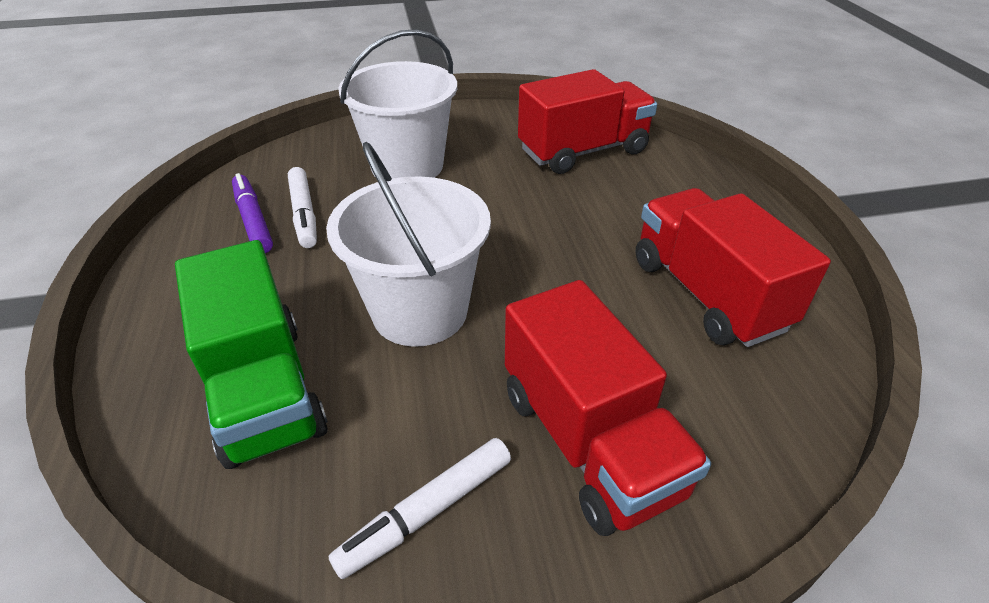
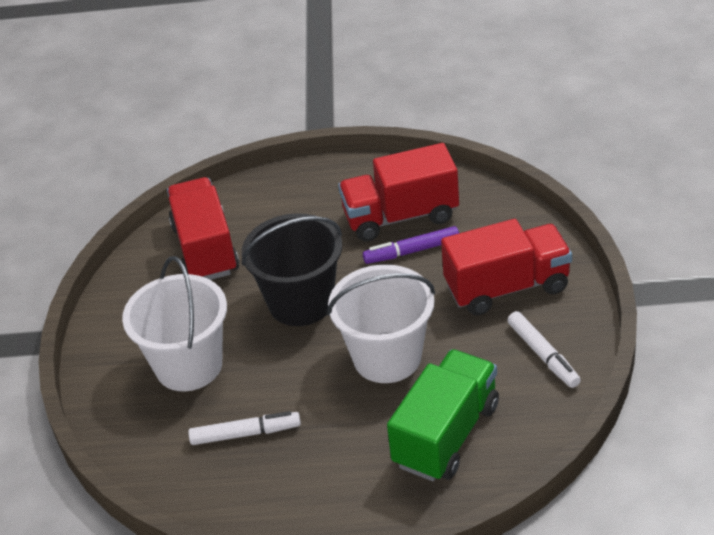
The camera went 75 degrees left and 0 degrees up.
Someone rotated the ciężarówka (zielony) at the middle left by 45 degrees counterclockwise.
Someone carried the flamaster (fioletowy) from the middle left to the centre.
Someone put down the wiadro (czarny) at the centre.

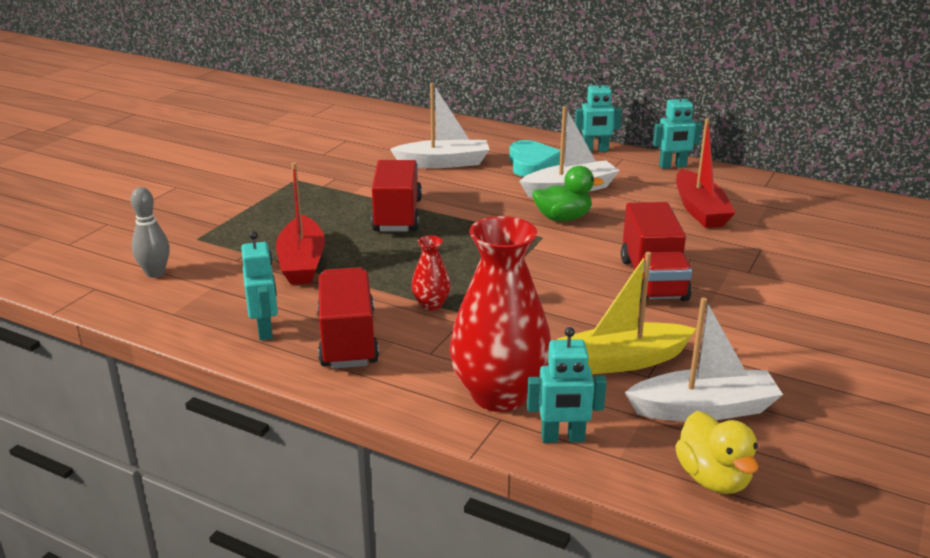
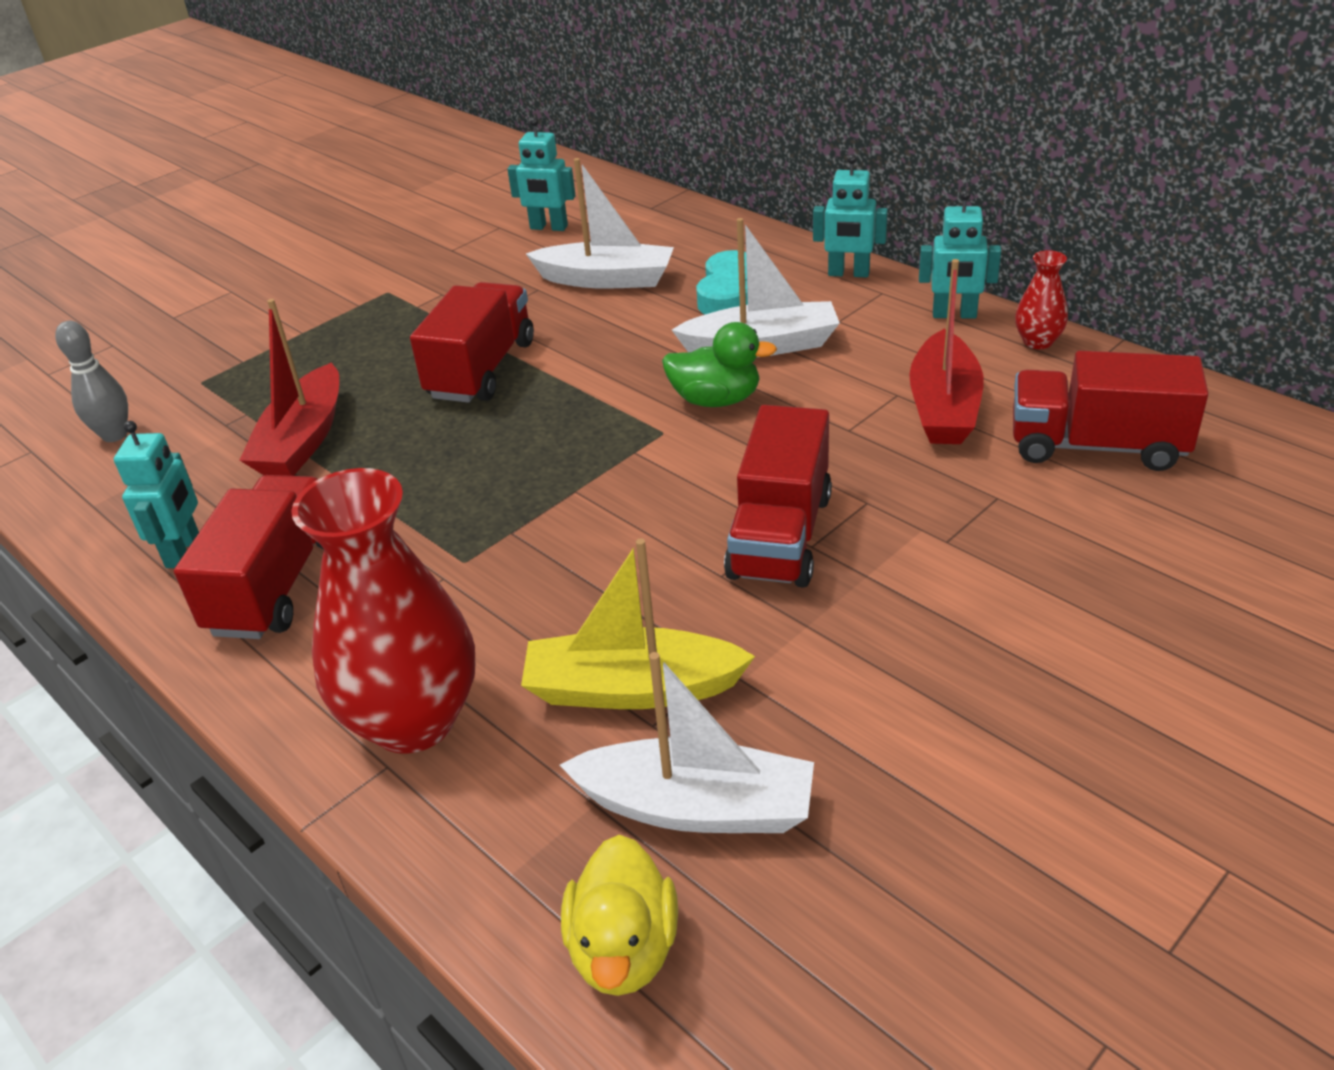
The camera went 20 degrees right and 10 degrees up.
Someone carried the wazon (czerwony) (1st from left in the first image) from the centre to the top right.
Someone carried the robot (turkusowy) (2nd from left) from the bottom centre to the top centre.
Someone put down the ciężarówka (czerwony) (4th from left) at the middle right.

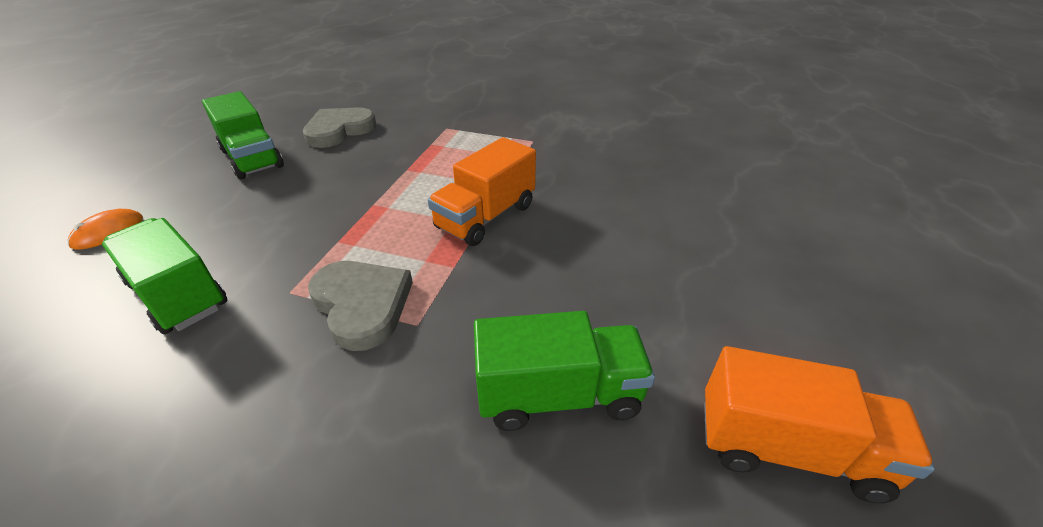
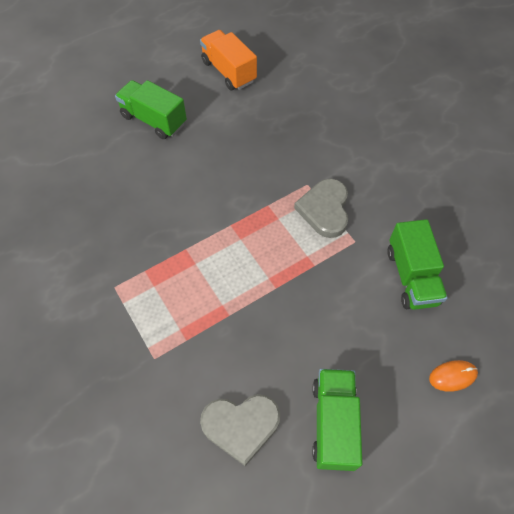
The camera went 140 degrees left and 20 degrees up.
Someone took away the ciężarówka (pomarańczowy) (1st from left) at the centre.
Someone carried the ciężarówka (zielony) (3rd from left in the first image) from the bottom centre to the top left.

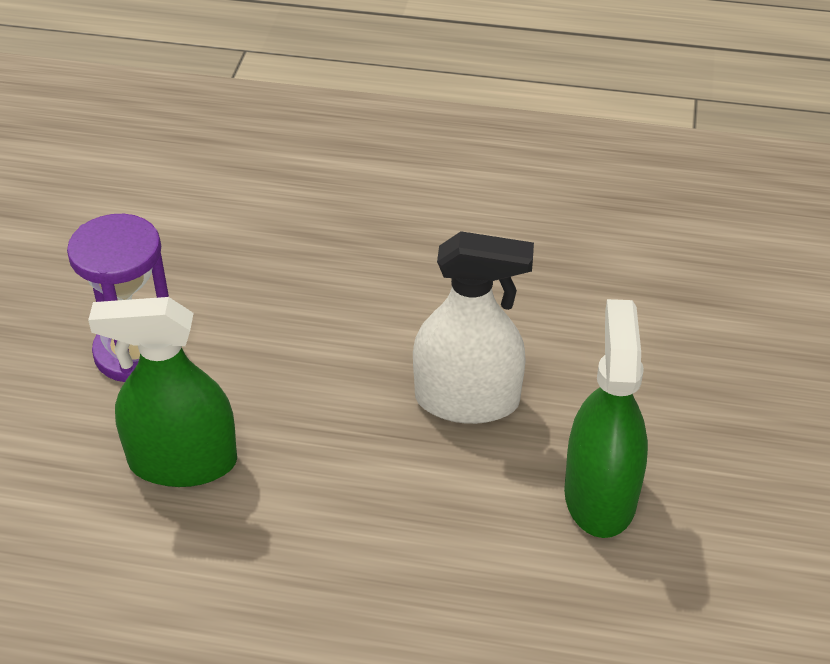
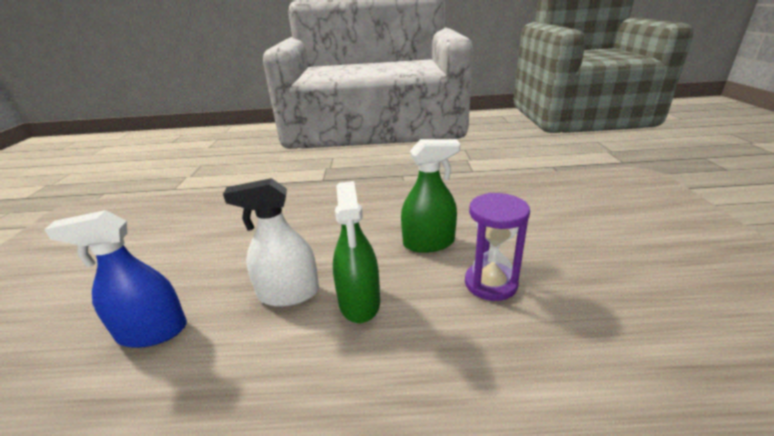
The camera went 170 degrees right and 15 degrees down.
Someone carried the spryskiwacz (zielony) (2nd from left in the first image) from the middle right to the centre.
Someone put down the spryskiwacz (niebieski) at the middle left.

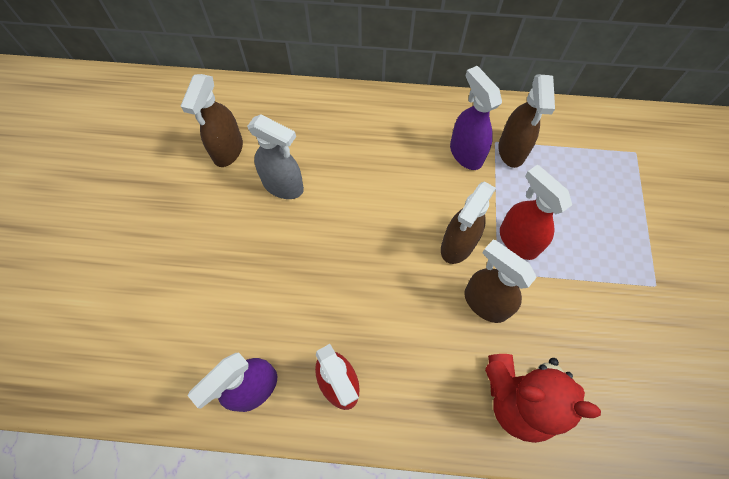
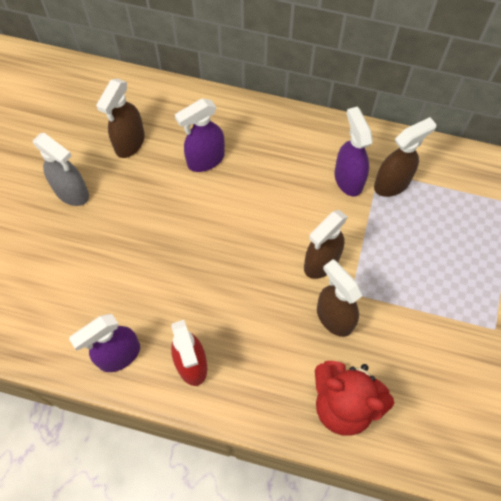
The camera went 10 degrees right and 0 degrees up.
Someone carried the spryskiwacz (szary) from the top centre to the middle left.
Someone rotated the spryskiwacz (brązowy) (4th from left) at the top right by 135 degrees counterclockwise.
Someone took away the spryskiwacz (czerwony) (2nd from left) at the middle right.
Someone put down the spryskiwacz (fioletowy) (2nd from left) at the top centre.

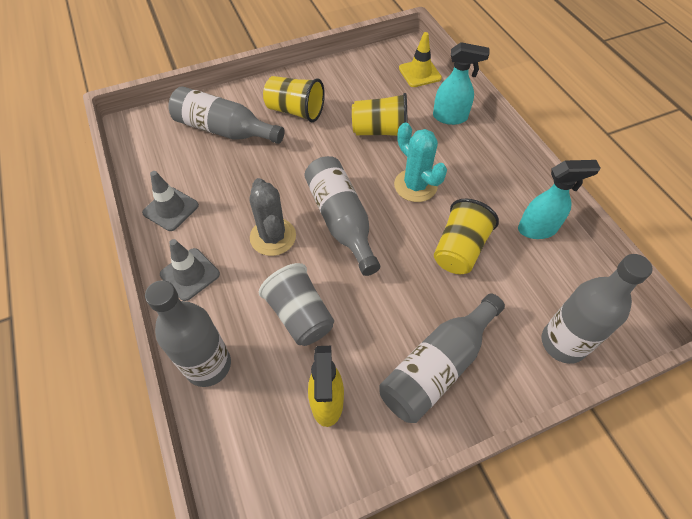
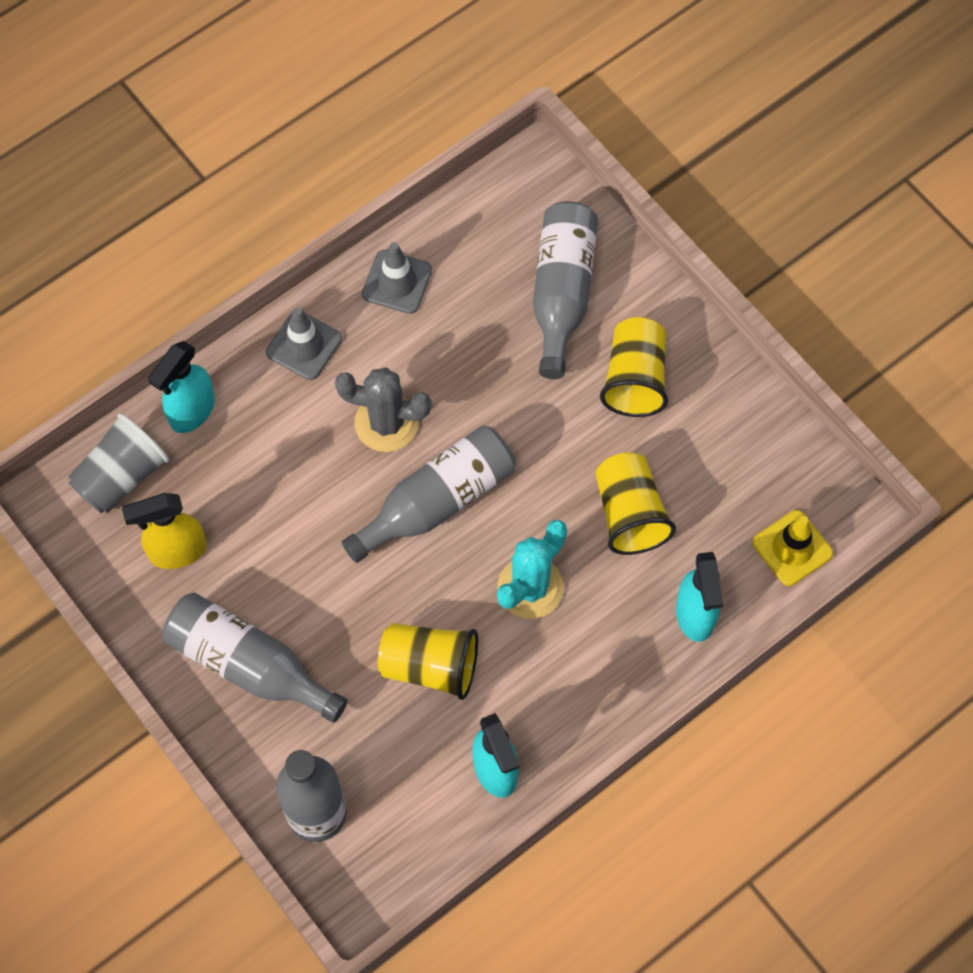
The camera went 75 degrees right and 10 degrees up.
Someone swapped the butelka (szary) (1st from left) at the middle left for the spryskiwacz (turkusowy) (1st from left) at the middle left.
Someone rotated the kaktus (szary) at the centre by 45 degrees clockwise.
Someone carried the szklanka (szary) from the centre to the middle left.

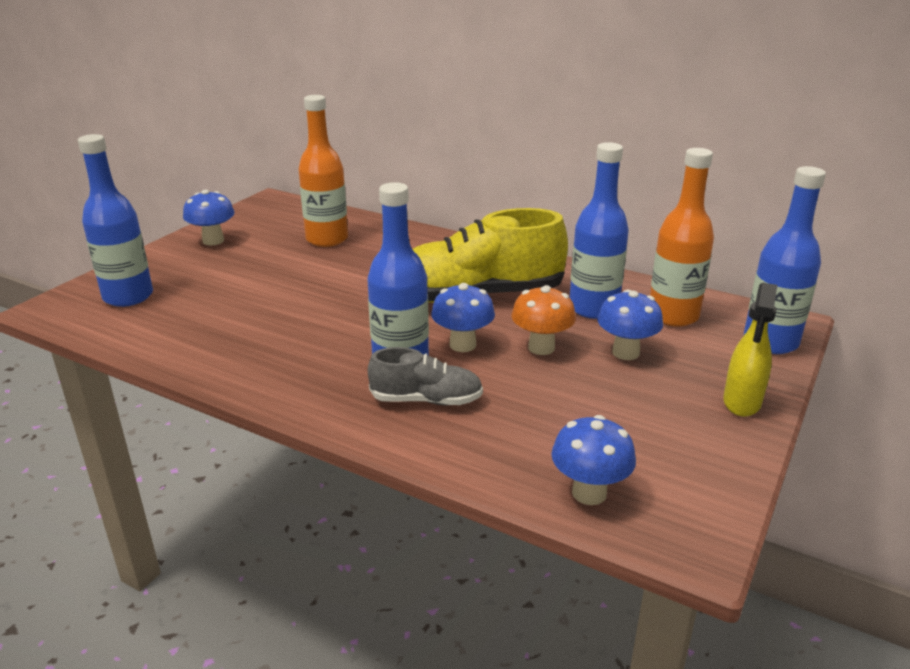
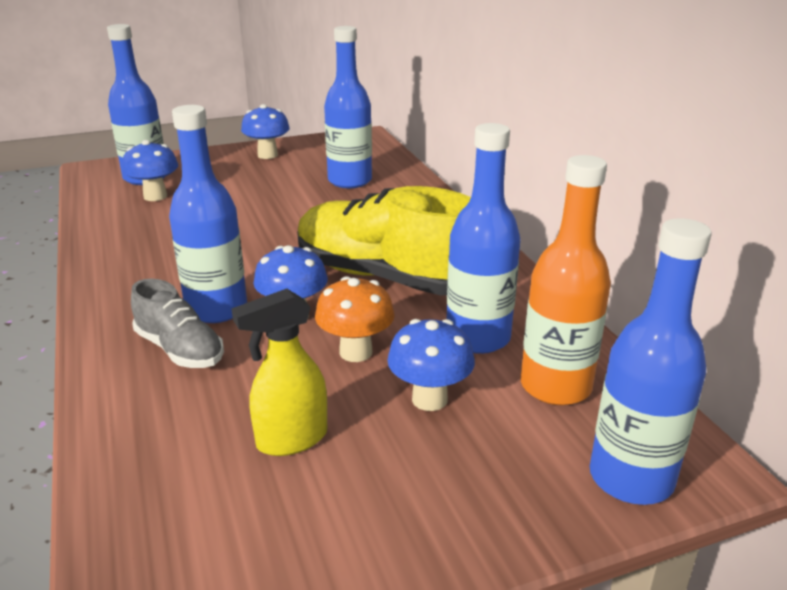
The camera went 40 degrees right and 0 degrees up.
Someone repainted the butelka (pomarańczowy) (1st from left) at the top centre, which became the butelka (niebieski) (3rd from left) at the top centre.
Someone carried the grzyb (niebieski) (3rd from left in the first image) from the bottom centre to the top left.
Someone carried the spryskiwacz (żółty) from the middle right to the centre.

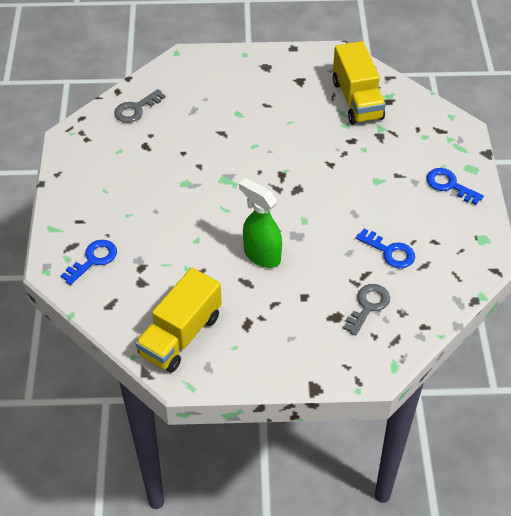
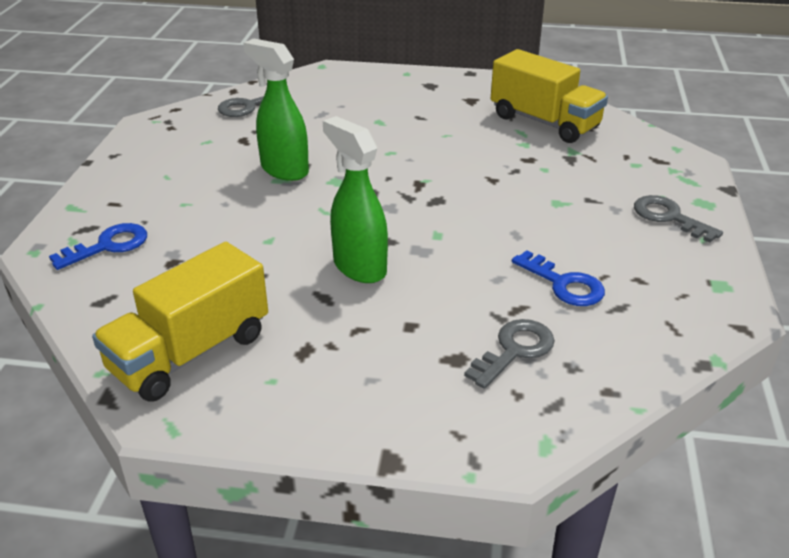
The camera went 10 degrees right and 15 degrees down.
Someone rotated the ciężarówka (żółty) (2nd from left) at the top right by 45 degrees counterclockwise.
Someone repainted the klucz (niebieski) (3rd from left) at the middle right, which became the klucz (szary) (3rd from left) at the middle right.
Someone put down the spryskiwacz (zielony) (1st from left) at the top centre.

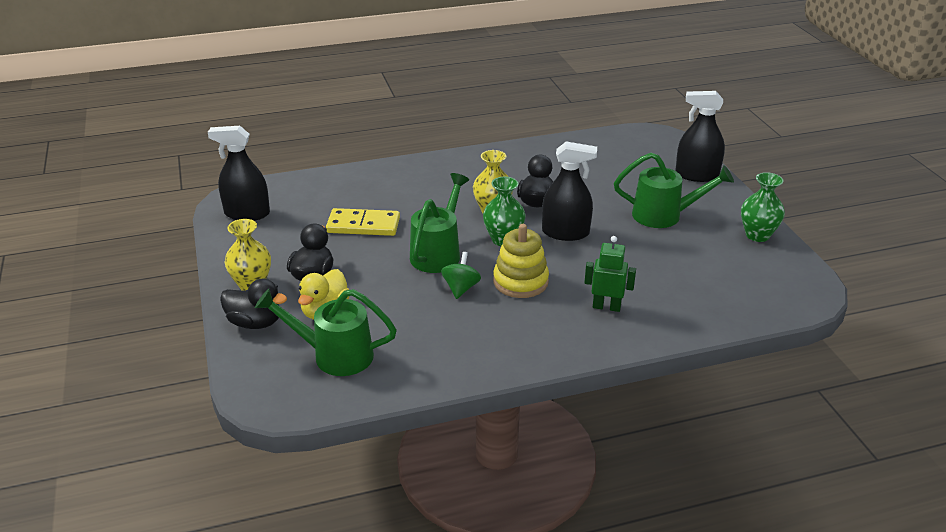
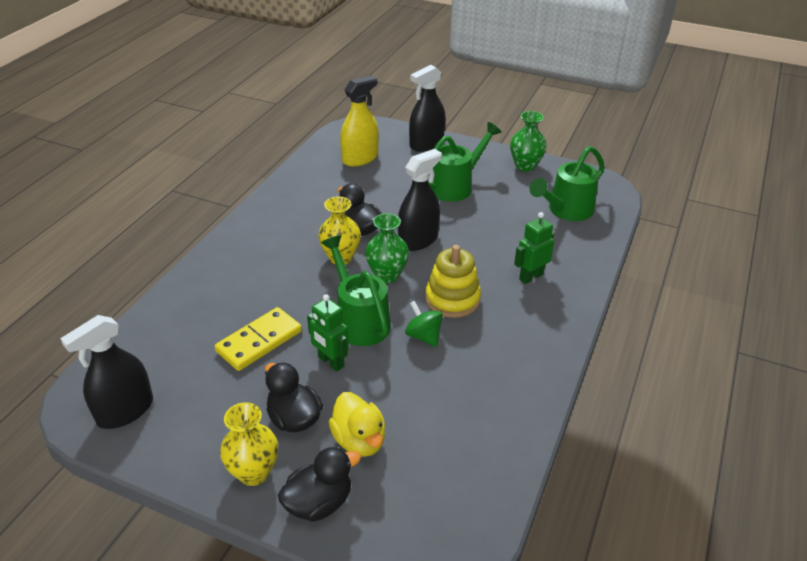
The camera went 50 degrees left and 5 degrees up.
Someone carried the konewka (zielony) (1st from left in the first image) from the centre to the top right.
Someone put down the robot (zielony) (1st from left) at the centre.
Someone put down the spryskiwacz (żółty) at the top centre.

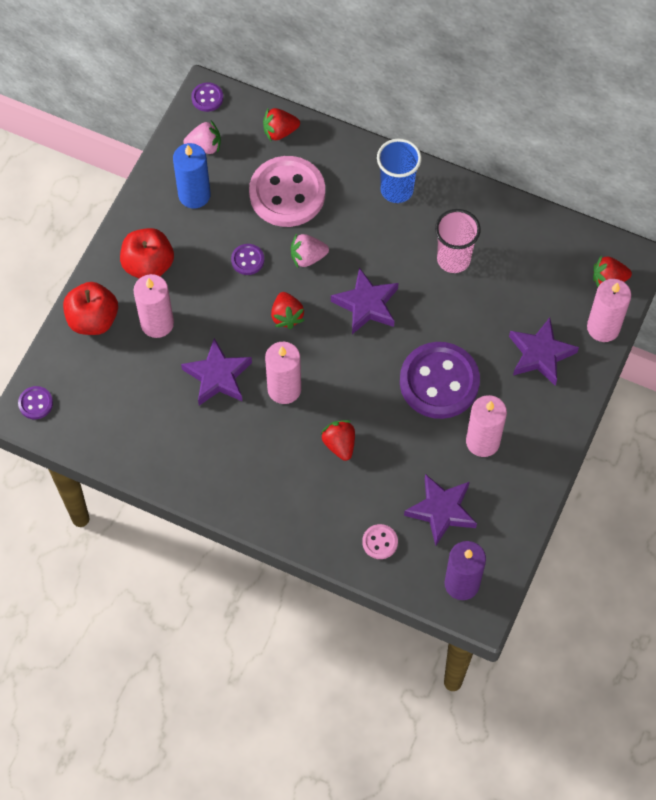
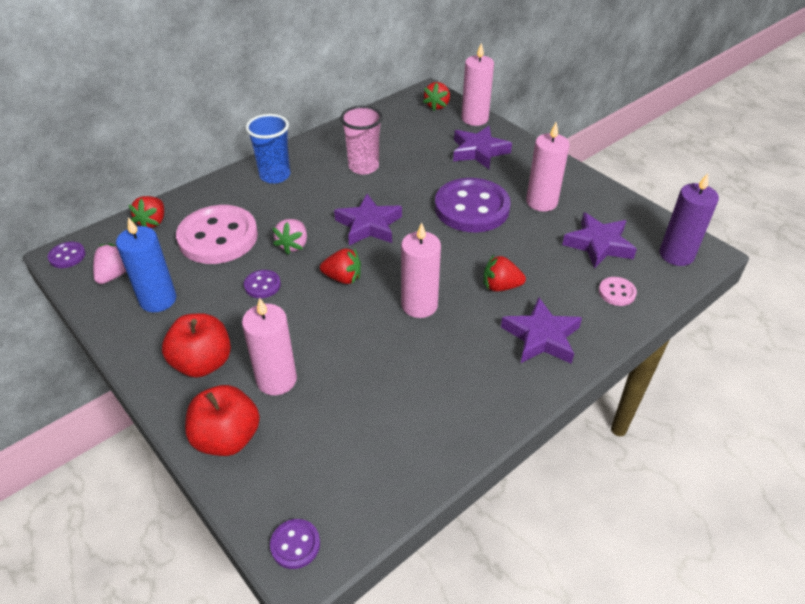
The camera went 65 degrees left and 20 degrees down.
Someone carried the gwiazda (fioletowy) (1st from left in the first image) from the middle left to the middle right.

